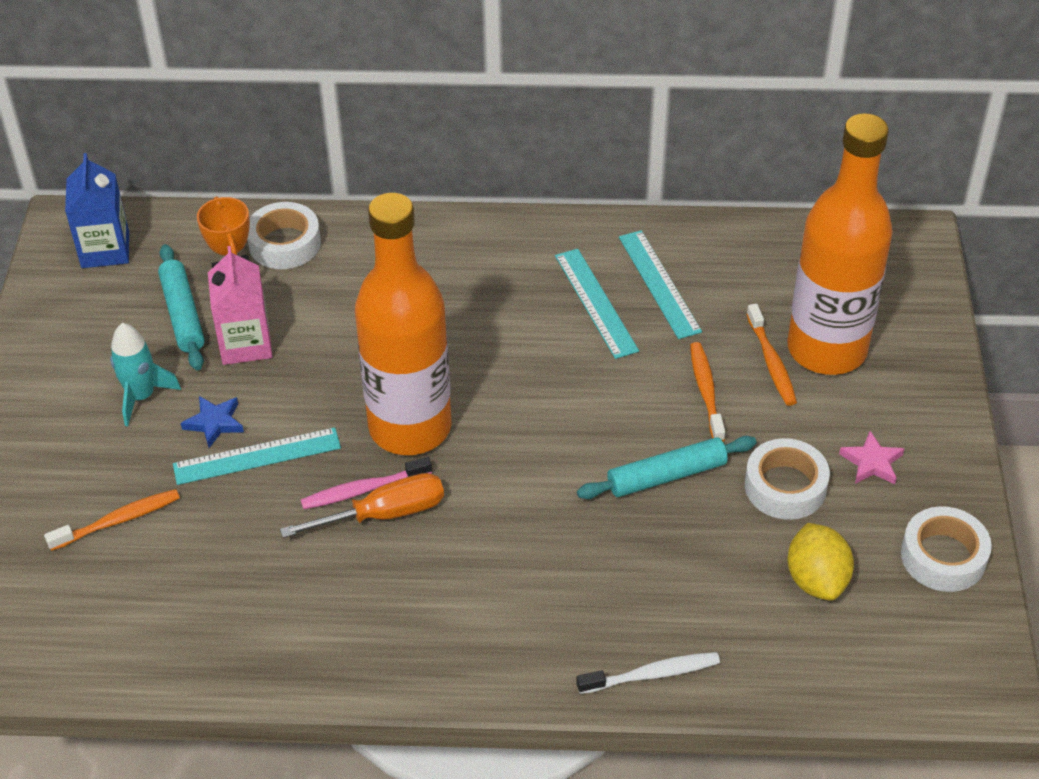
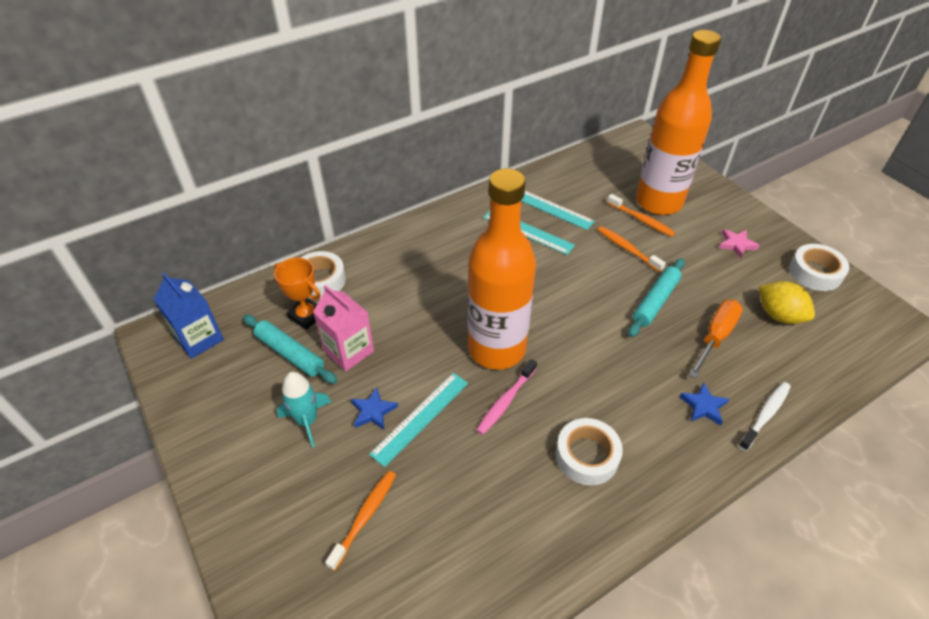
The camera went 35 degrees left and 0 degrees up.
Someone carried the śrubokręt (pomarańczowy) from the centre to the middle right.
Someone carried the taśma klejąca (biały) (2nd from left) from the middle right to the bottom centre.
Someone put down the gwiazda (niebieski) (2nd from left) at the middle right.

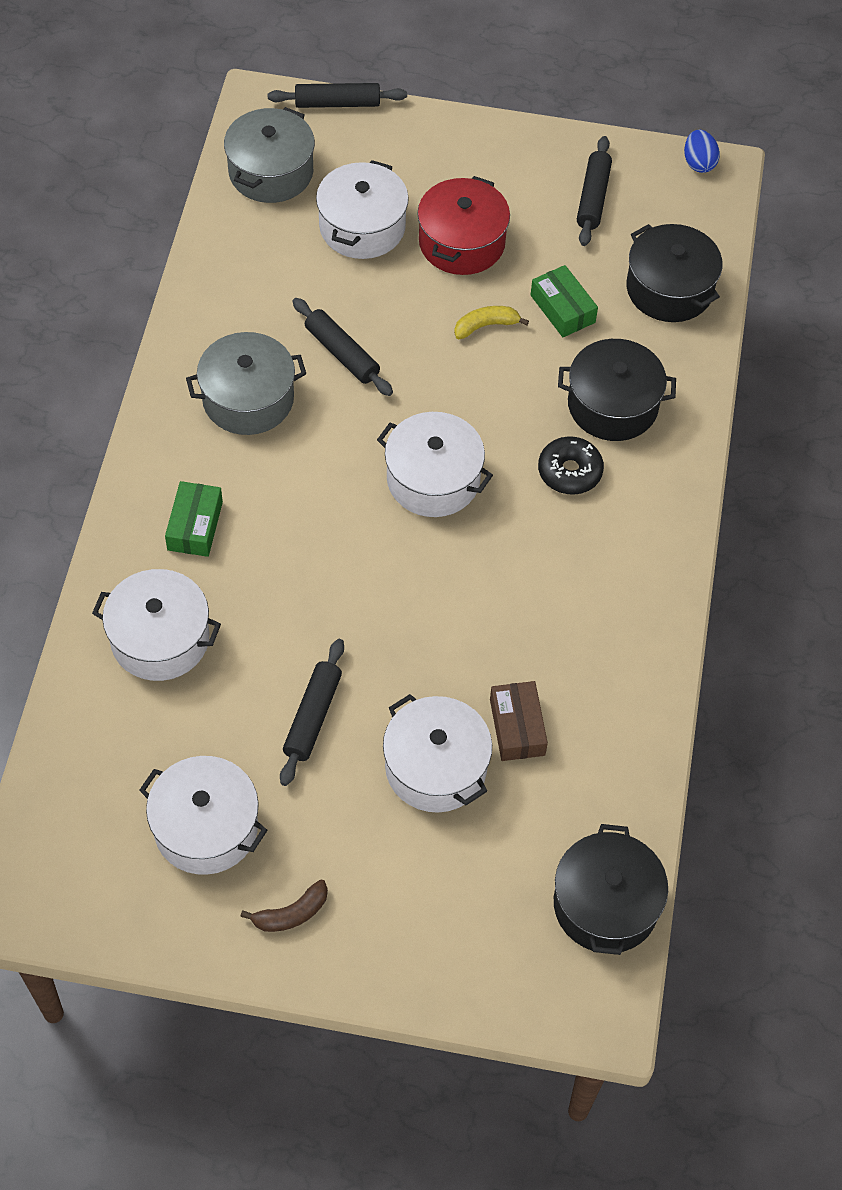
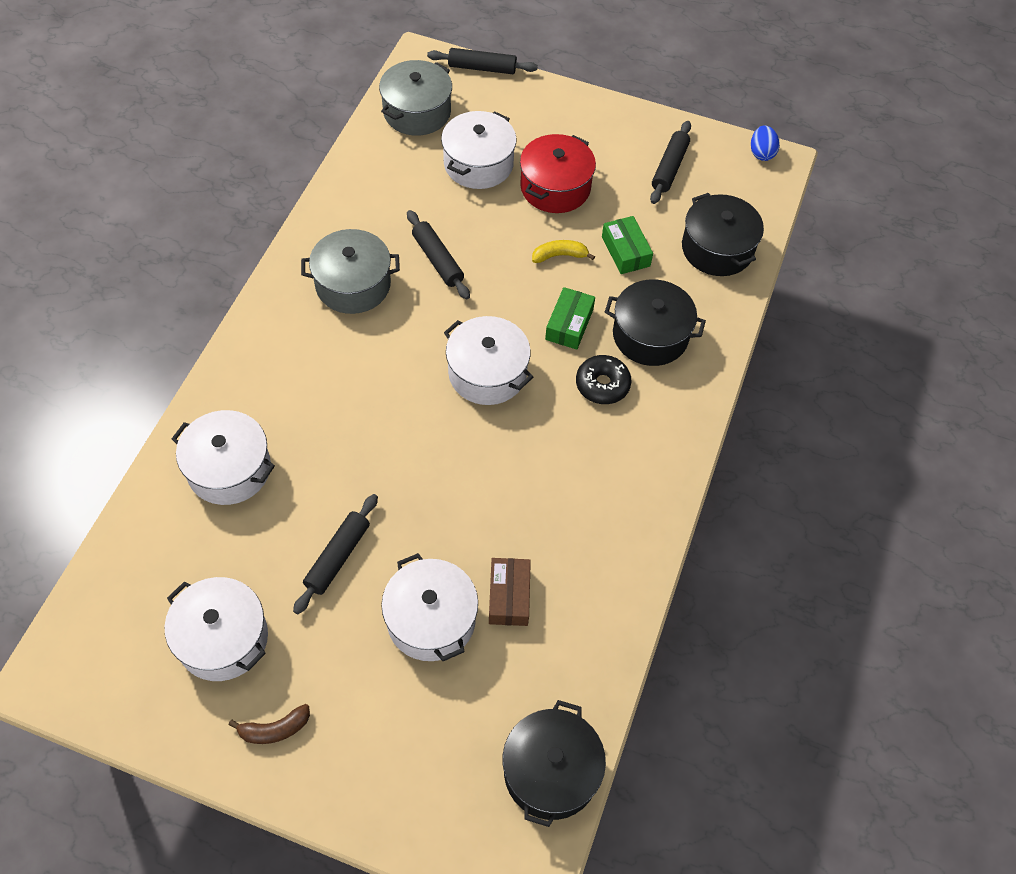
The camera went 10 degrees right and 0 degrees up.
Someone carried the pudełko (zielony) (1st from left) from the middle left to the centre.

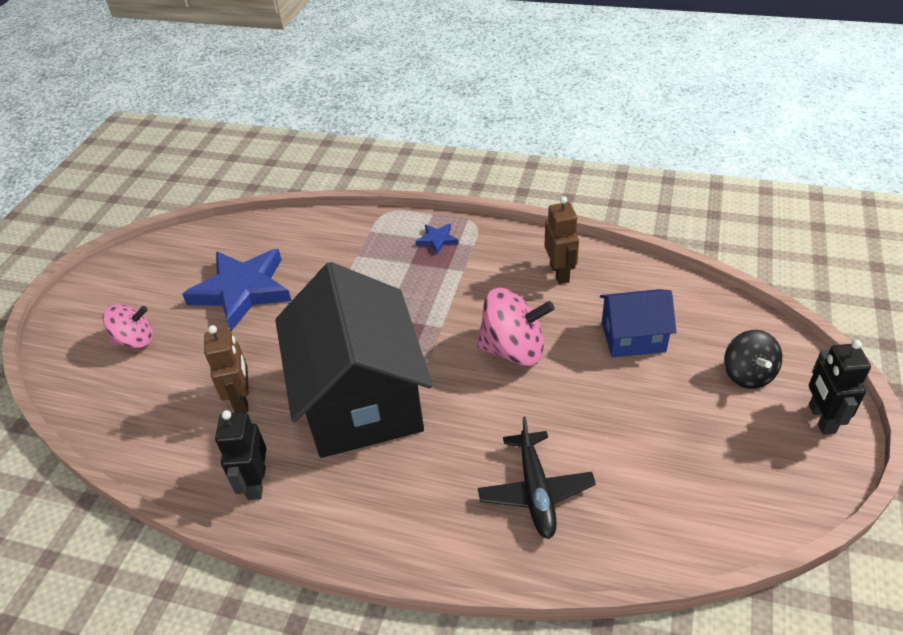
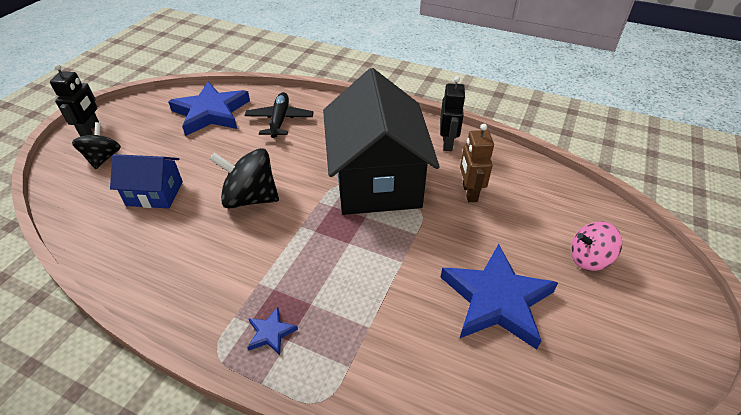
The camera went 175 degrees left and 0 degrees up.
Someone repainted the bączek (różowy) (2nd from left) at the centre, which became the bączek (czarny) (2nd from left) at the middle left.
Someone took away the robot (brązowy) (2nd from left) at the centre.
Someone put down the gwiazda (niebieski) (1st from left) at the top left.

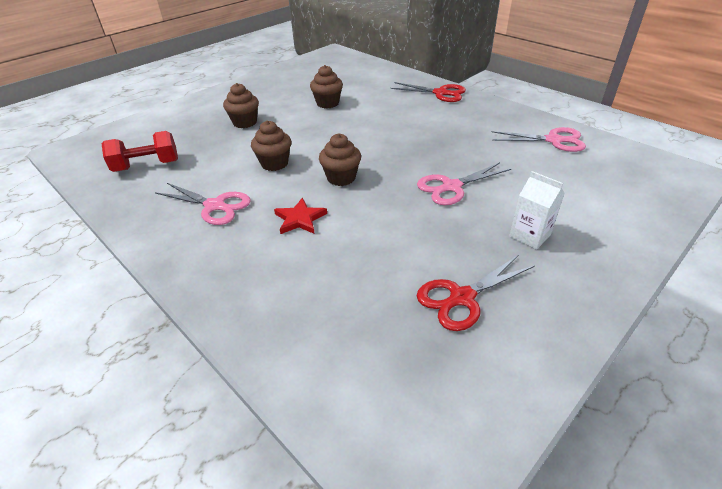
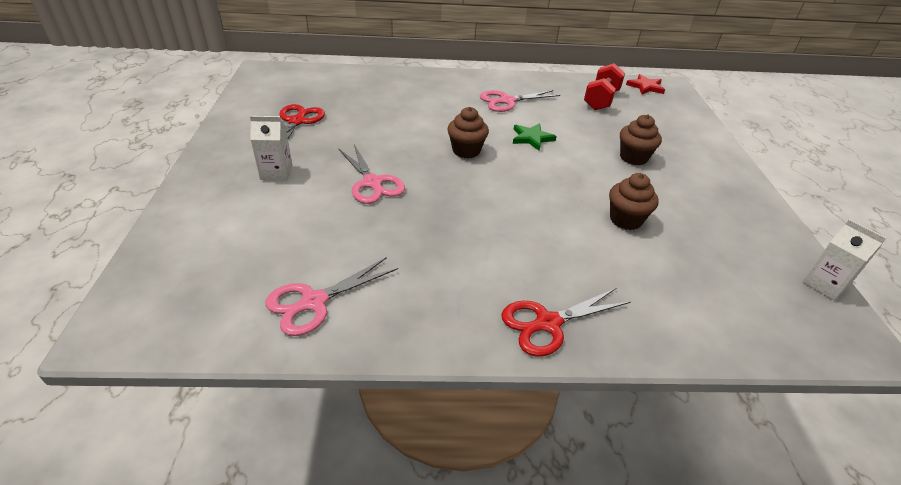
The camera went 130 degrees right and 0 degrees up.
Someone swapped the muffinka (brązowy) (2nd from left) at the top centre for the gwiazda (zielony) at the top centre.
Someone carried the gwiazda (czerwony) from the centre to the top right.
Someone rotated the nożyczki (różowy) (2nd from left) at the centre by 135 degrees clockwise.
Someone put down the karton mleka (biały) (2nd from left) at the middle right.

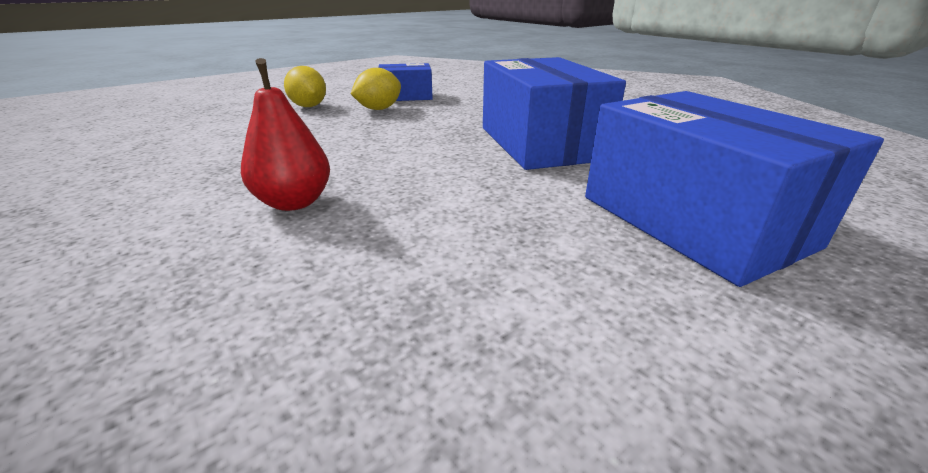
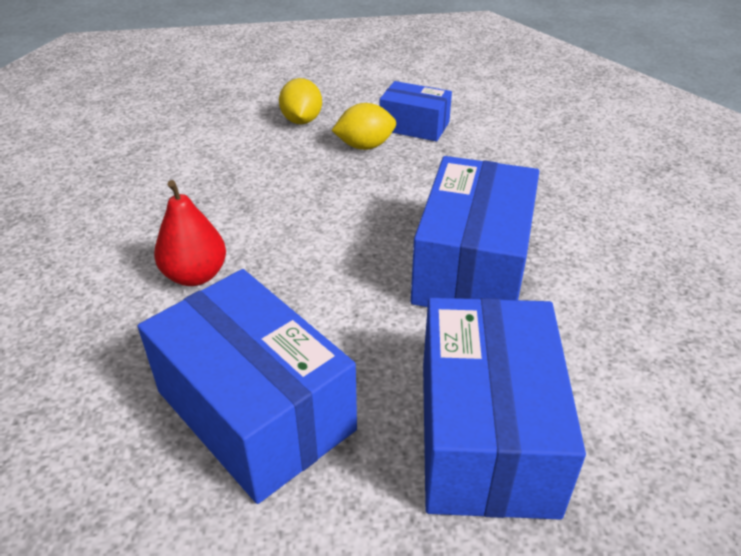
The camera went 30 degrees right and 10 degrees up.
Someone put down the pudełko (niebieski) (1st from left) at the bottom centre.

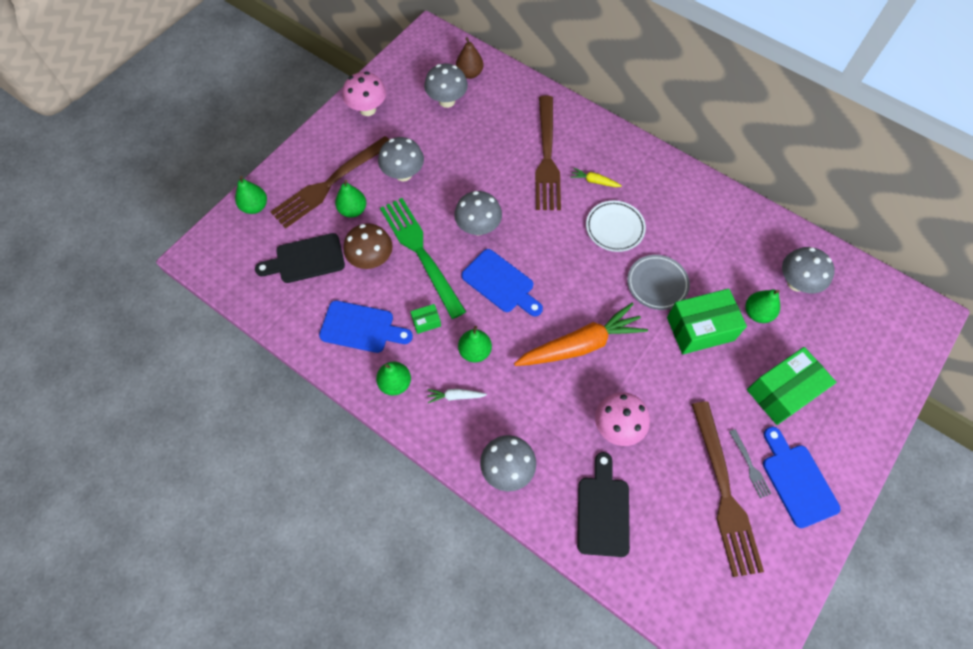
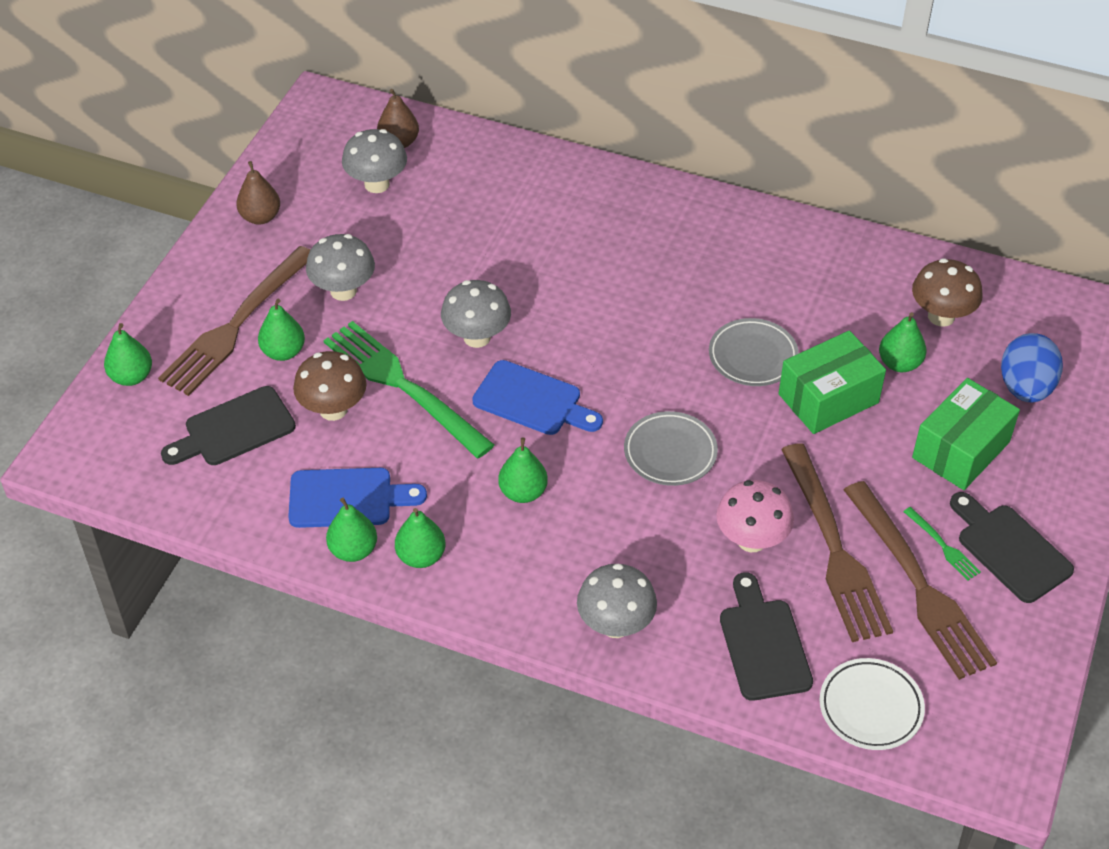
The camera went 15 degrees left and 15 degrees down.
Someone swapped the grzyb (różowy) (1st from left) at the top centre for the gruszka (brązowy) (1st from left) at the top left.
Someone took away the pudełko (zielony) (1st from left) at the centre.
Someone took away the marchewka (biały) at the centre.
Someone swapped the marchewka (pomarańczowy) at the centre for the talerz (szary) (1st from left) at the centre.
Someone carried the widelec (brązowy) (2nd from left) from the top centre to the middle right.
Someone took away the marchewka (żółty) at the top centre.
Someone carried the talerz (biały) from the centre to the bottom right.
Someone repainted the widelec (szary) at the bottom right, which became the widelec (zielony) (2nd from left) at the middle right.
Someone repainted the deska do krojenia (niebieski) (3rd from left) at the bottom right, which became the deska do krojenia (czarny) (3rd from left) at the middle right.
Someone repainted the grzyb (szary) (5th from left) at the middle right, which became the grzyb (brązowy) (2nd from left) at the middle right.
Someone put down the gruszka (zielony) (3rd from left) at the middle left.
Someone put down the jajko (niebieski) at the middle right.

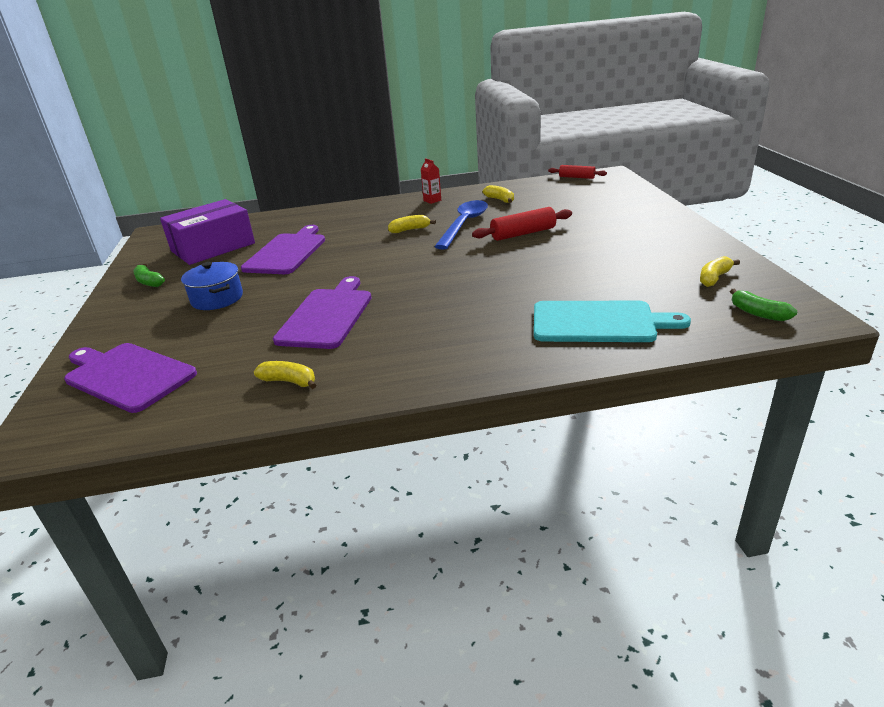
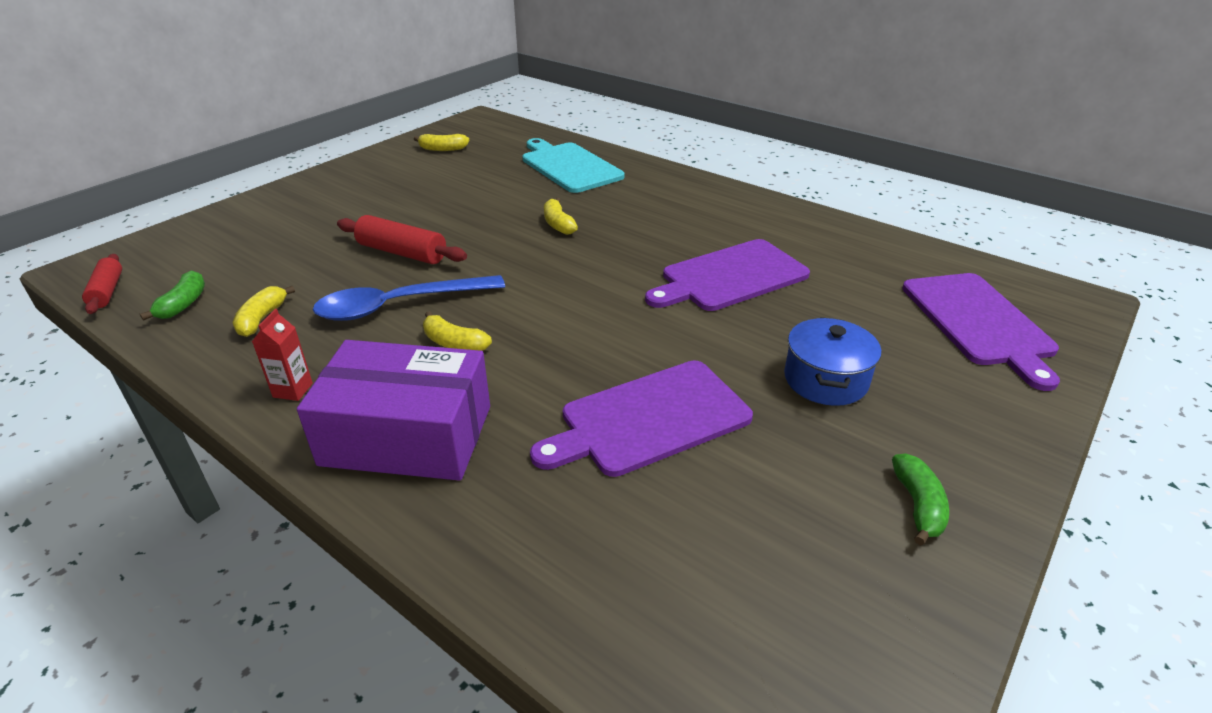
The camera went 135 degrees left and 5 degrees up.
Someone carried the pudełko (fioletowy) from the top left to the middle left.
Someone carried the banan (żółty) (1st from left in the first image) from the middle left to the top centre.
Someone carried the banan (zielony) (2nd from left in the first image) from the middle right to the middle left.

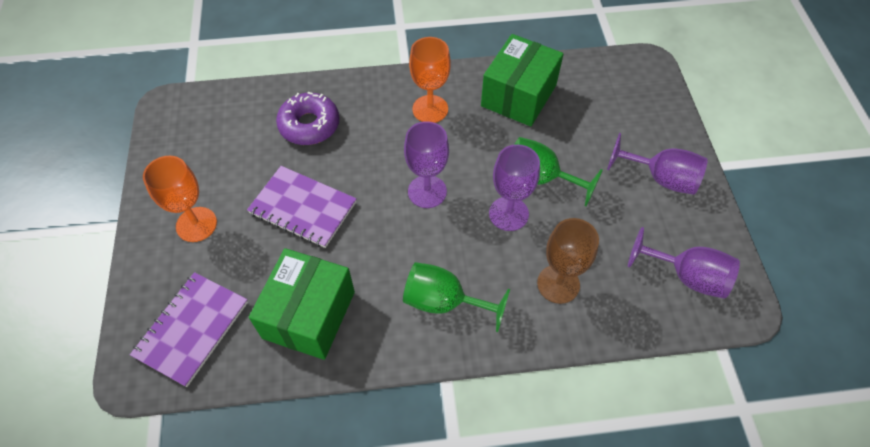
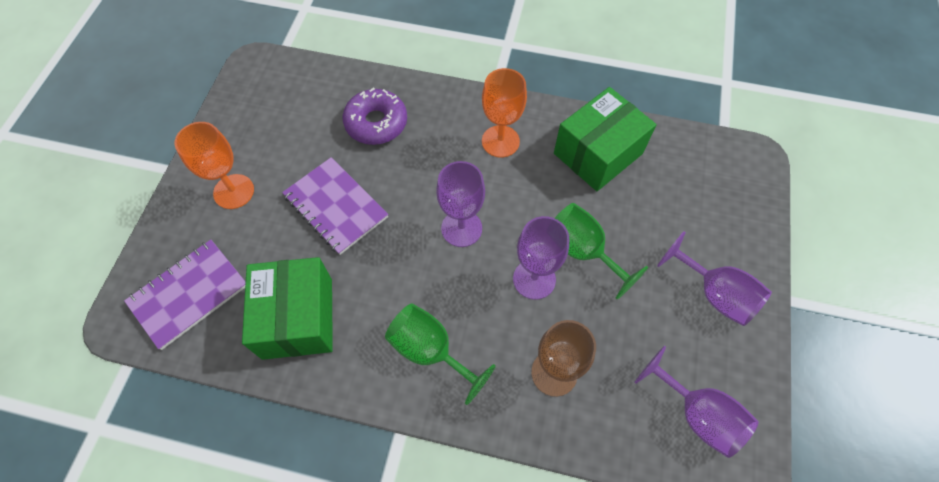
The camera went 20 degrees right and 5 degrees up.
Someone rotated the pudełko (zielony) (1st from left) at the bottom centre by 45 degrees counterclockwise.

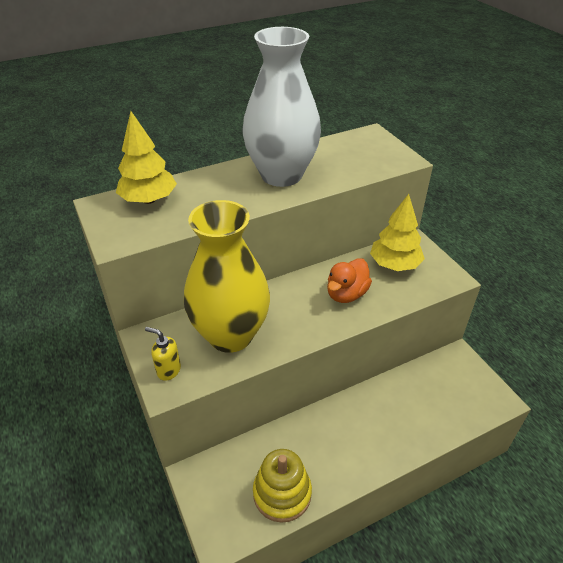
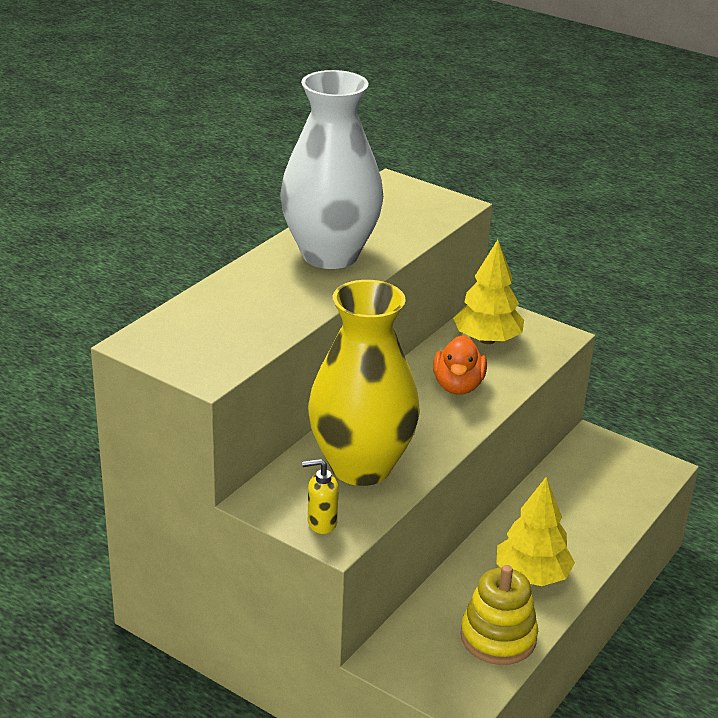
The camera went 30 degrees left and 10 degrees down.
Someone carried the drzewko (żółty) (1st from left in the first image) from the top left to the bottom right.

